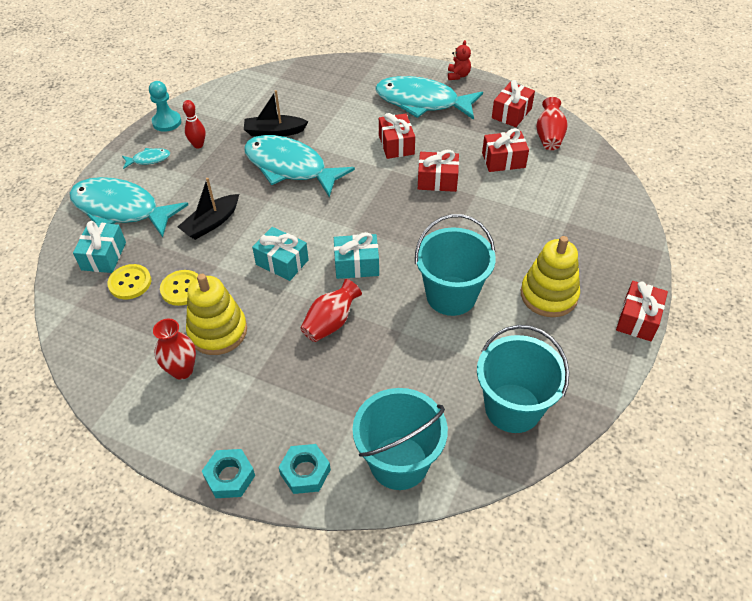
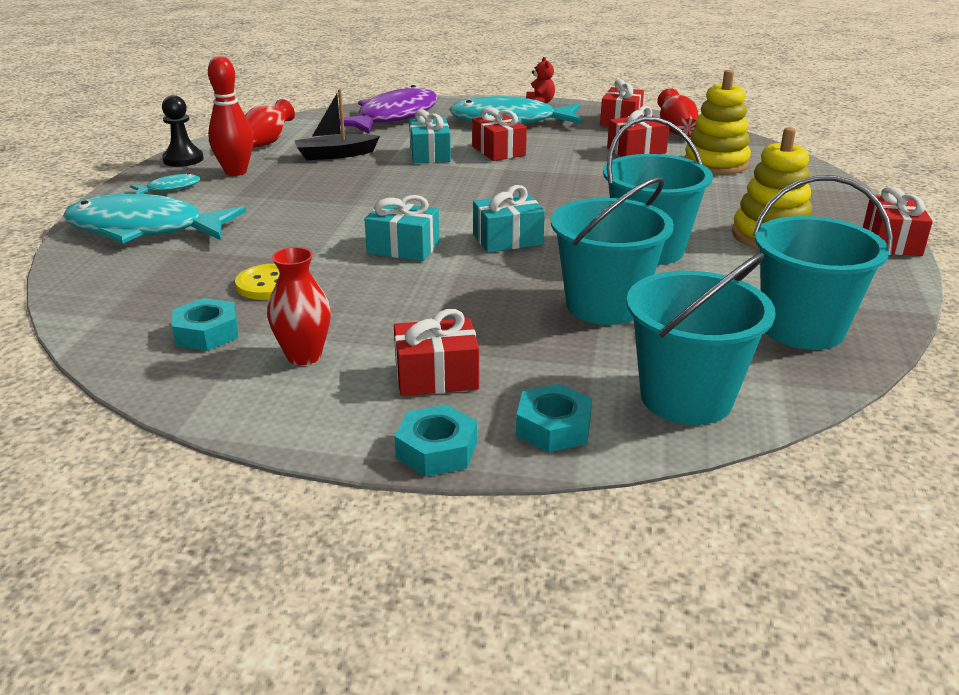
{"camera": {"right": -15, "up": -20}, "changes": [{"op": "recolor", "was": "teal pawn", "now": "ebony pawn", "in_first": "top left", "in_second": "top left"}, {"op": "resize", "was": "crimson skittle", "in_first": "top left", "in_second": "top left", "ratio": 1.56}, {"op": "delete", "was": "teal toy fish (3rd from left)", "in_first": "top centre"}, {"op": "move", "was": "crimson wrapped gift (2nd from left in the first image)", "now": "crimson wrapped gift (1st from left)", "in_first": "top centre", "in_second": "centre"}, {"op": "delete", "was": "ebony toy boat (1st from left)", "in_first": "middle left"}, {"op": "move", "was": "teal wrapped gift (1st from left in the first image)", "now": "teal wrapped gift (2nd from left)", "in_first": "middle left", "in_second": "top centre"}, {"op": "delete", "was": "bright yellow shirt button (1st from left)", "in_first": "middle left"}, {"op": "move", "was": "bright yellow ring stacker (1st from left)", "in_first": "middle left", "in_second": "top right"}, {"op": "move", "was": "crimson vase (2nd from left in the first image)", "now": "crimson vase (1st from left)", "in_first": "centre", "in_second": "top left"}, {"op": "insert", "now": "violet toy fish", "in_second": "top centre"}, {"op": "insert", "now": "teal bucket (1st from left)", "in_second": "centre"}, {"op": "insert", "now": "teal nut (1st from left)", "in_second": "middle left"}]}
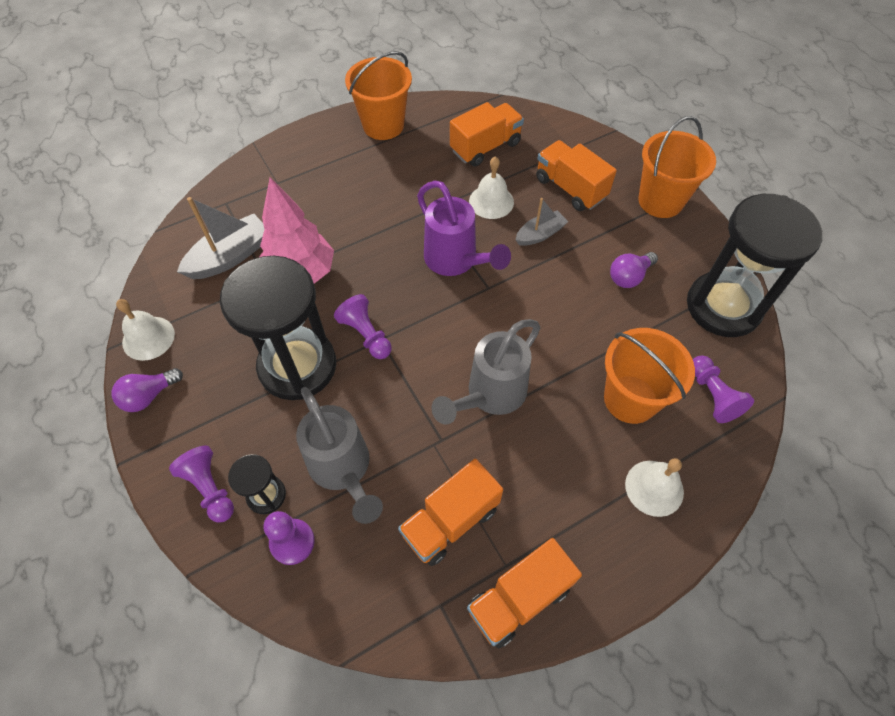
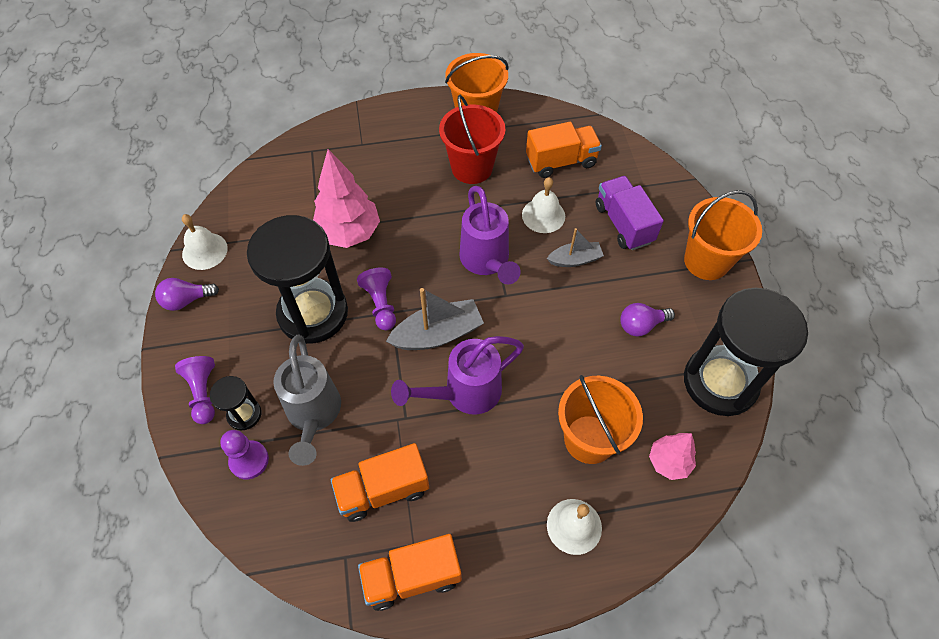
{"camera": {"right": 20, "up": 0}, "changes": [{"op": "recolor", "was": "orange truck (4th from left)", "now": "violet truck", "in_first": "top centre", "in_second": "middle right"}, {"op": "move", "was": "ash-grey toy boat (1st from left)", "in_first": "top left", "in_second": "centre"}, {"op": "recolor", "was": "ash-grey sprinkling can (2nd from left)", "now": "violet sprinkling can (1st from left)", "in_first": "centre", "in_second": "centre"}, {"op": "replace", "was": "violet pawn (4th from left)", "now": "rose-pink fir tree (2nd from left)", "in_first": "middle right", "in_second": "bottom right"}, {"op": "insert", "now": "crimson bucket", "in_second": "top centre"}]}
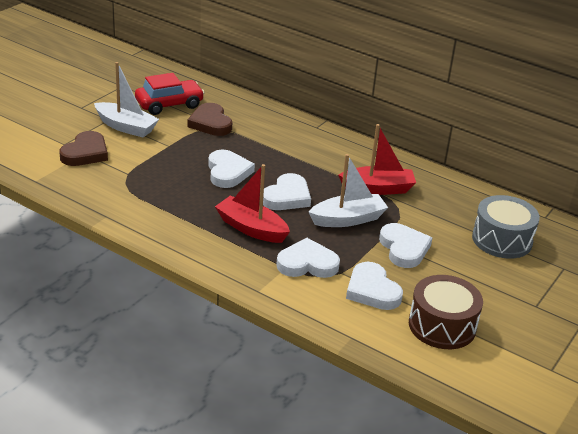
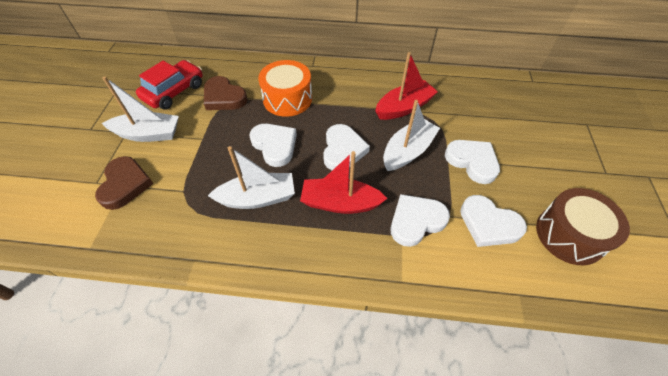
{"camera": {"right": -25, "up": 20}, "changes": [{"op": "delete", "was": "ash-grey drum", "in_first": "middle right"}, {"op": "insert", "now": "orange drum", "in_second": "top centre"}, {"op": "insert", "now": "white toy boat (2nd from left)", "in_second": "centre"}]}
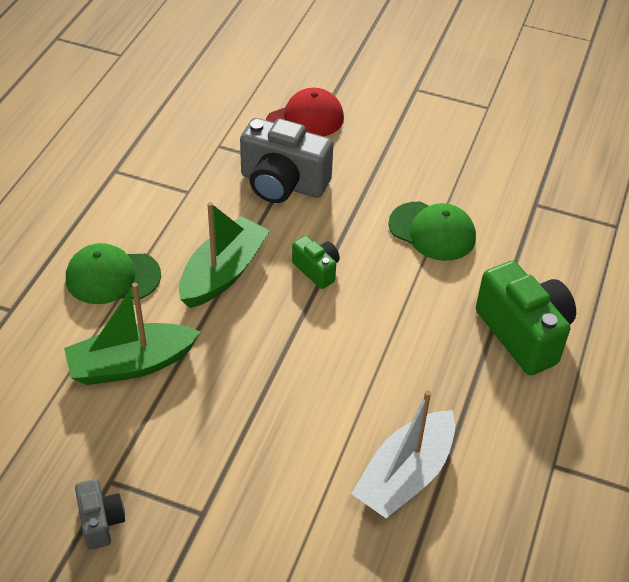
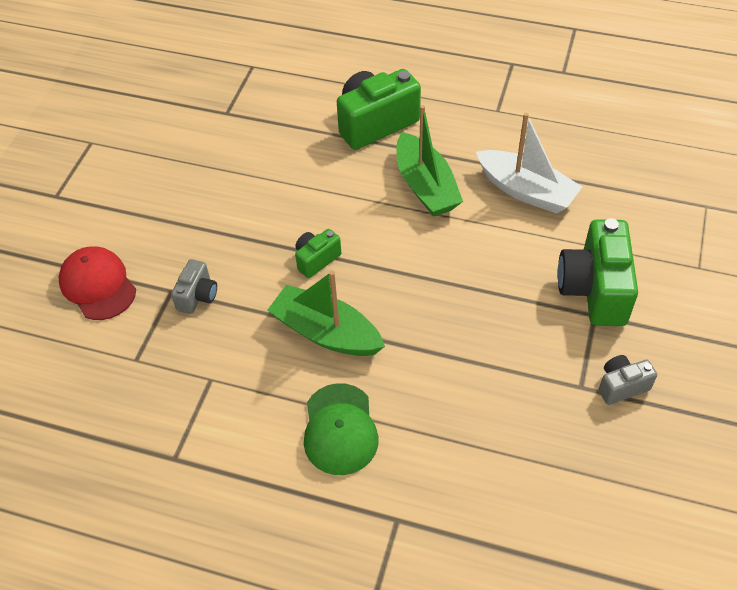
{"camera": {"right": -90, "up": 5}, "changes": [{"op": "resize", "was": "ash-grey photo camera (2nd from left in the first image)", "in_first": "top centre", "in_second": "middle left", "ratio": 0.51}, {"op": "delete", "was": "emerald cap (2nd from left)", "in_first": "middle right"}, {"op": "move", "was": "emerald toy boat (1st from left in the first image)", "now": "emerald toy boat (2nd from left)", "in_first": "middle left", "in_second": "top centre"}, {"op": "insert", "now": "emerald photo camera (3rd from left)", "in_second": "middle right"}]}
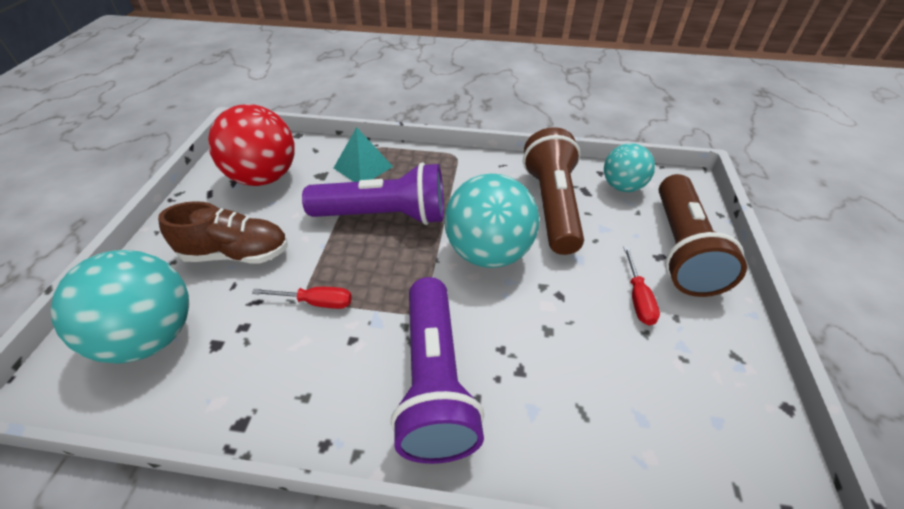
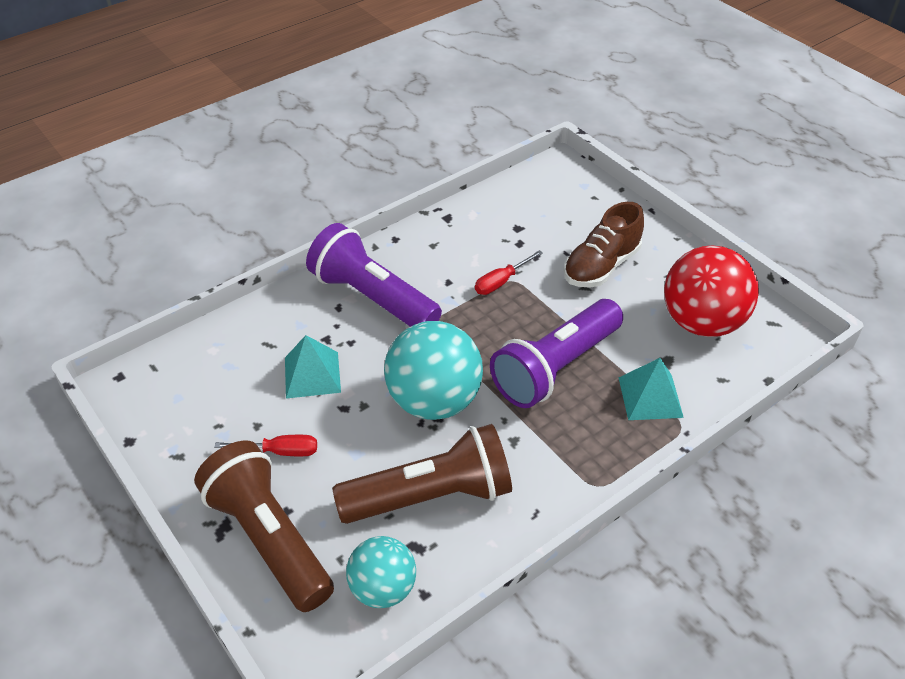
{"camera": {"right": 135, "up": 0}, "changes": [{"op": "rotate", "was": "russet torch (1st from left in the first image)", "in_first": "centre", "in_second": "bottom centre", "clockwise": -60}, {"op": "rotate", "was": "crimson flat screwdriver (2nd from left in the first image)", "in_first": "middle right", "in_second": "middle left", "clockwise": 135}, {"op": "delete", "was": "teal play ball (1st from left)", "in_first": "middle left"}, {"op": "insert", "now": "teal pyramid (1st from left)", "in_second": "centre"}]}
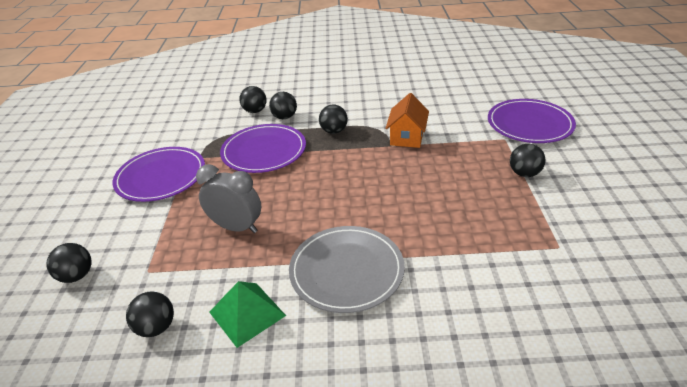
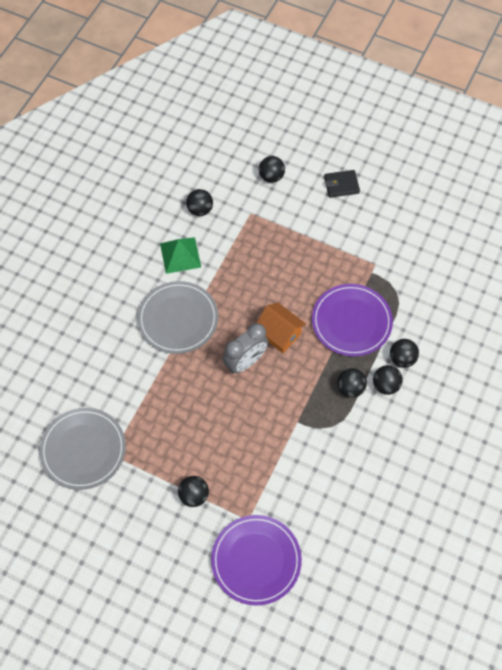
{"camera": {"right": 115, "up": 25}, "changes": [{"op": "move", "was": "ebony play ball (3rd from left in the first image)", "now": "ebony play ball (5th from left)", "in_first": "top centre", "in_second": "middle right"}, {"op": "move", "was": "orange house", "in_first": "top centre", "in_second": "centre"}, {"op": "delete", "was": "violet plate (1st from left)", "in_first": "middle left"}, {"op": "move", "was": "ash-grey bedside clock", "in_first": "middle left", "in_second": "centre"}, {"op": "insert", "now": "ebony card wallet", "in_second": "top right"}, {"op": "insert", "now": "ash-grey plate (1st from left)", "in_second": "bottom left"}]}
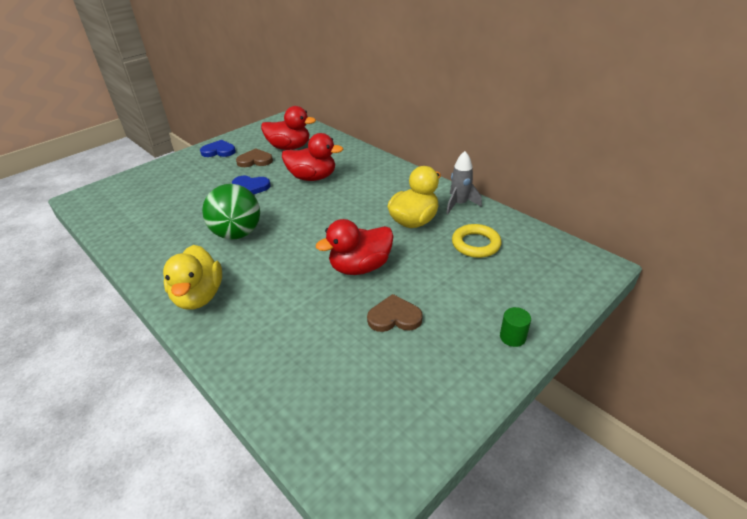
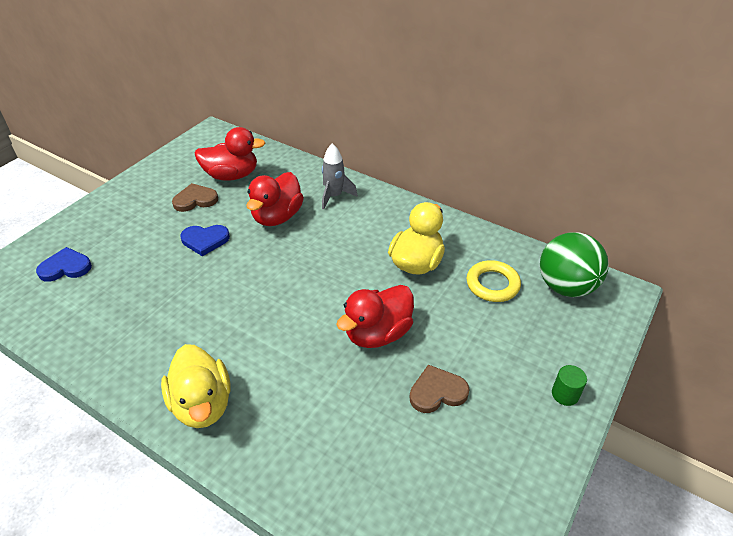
{"camera": {"right": -15, "up": 5}, "changes": [{"op": "rotate", "was": "crimson duck (2nd from left)", "in_first": "top centre", "in_second": "centre", "clockwise": 120}, {"op": "move", "was": "blue heart shape (1st from left)", "in_first": "top left", "in_second": "middle left"}, {"op": "move", "was": "ash-grey toy rocket", "in_first": "centre", "in_second": "top centre"}, {"op": "move", "was": "emerald play ball", "in_first": "middle left", "in_second": "middle right"}]}
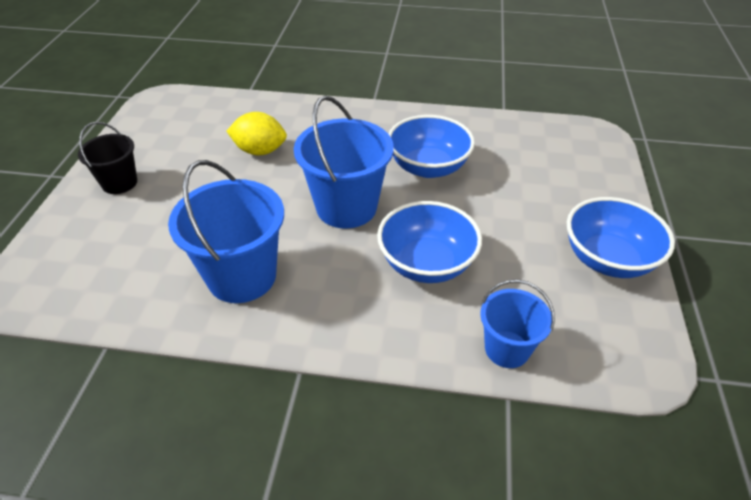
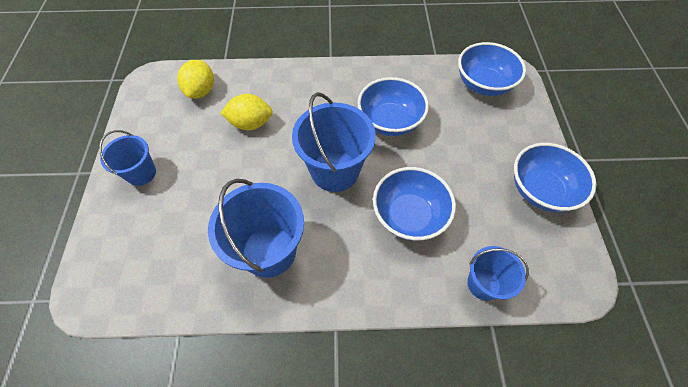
{"camera": {"right": -10, "up": 15}, "changes": [{"op": "recolor", "was": "ebony bucket", "now": "blue bucket (1st from left)", "in_first": "top left", "in_second": "middle left"}, {"op": "insert", "now": "blue bowl (3rd from left)", "in_second": "top right"}, {"op": "insert", "now": "bright yellow toy lemon (1st from left)", "in_second": "top left"}]}
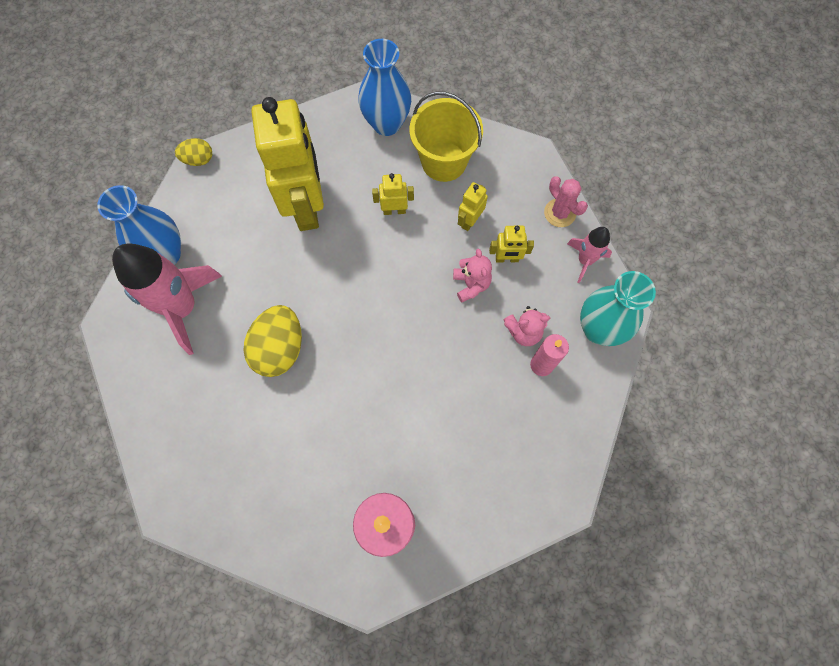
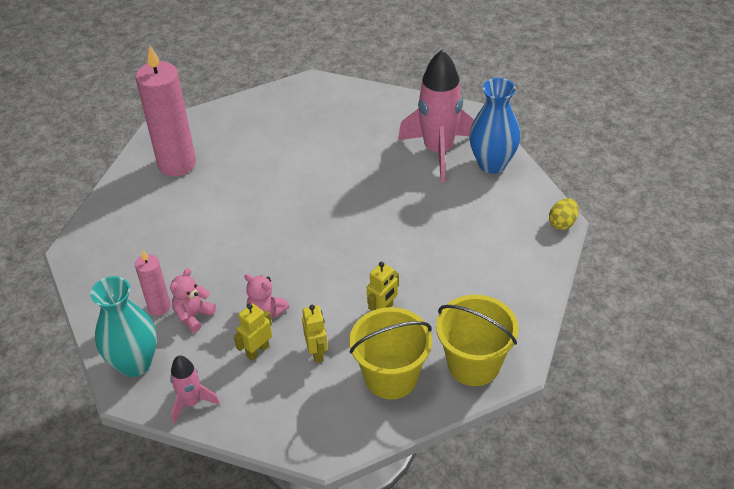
{"camera": {"right": 135, "up": -25}, "changes": [{"op": "replace", "was": "blue vase (2nd from left)", "now": "bright yellow bucket (2nd from left)", "in_first": "top centre", "in_second": "bottom centre"}, {"op": "delete", "was": "bright yellow robot figure (1st from left)", "in_first": "top centre"}, {"op": "delete", "was": "rose-pink saguaro cactus", "in_first": "top right"}, {"op": "delete", "was": "bright yellow egg (2nd from left)", "in_first": "middle left"}]}
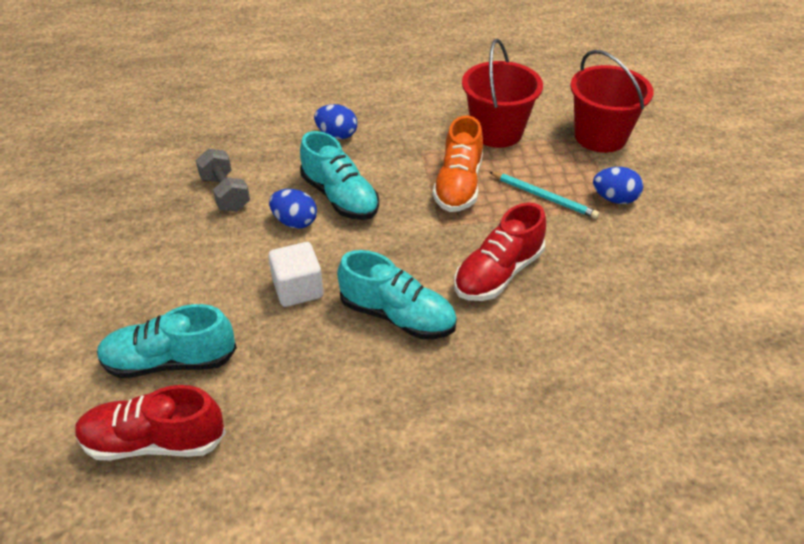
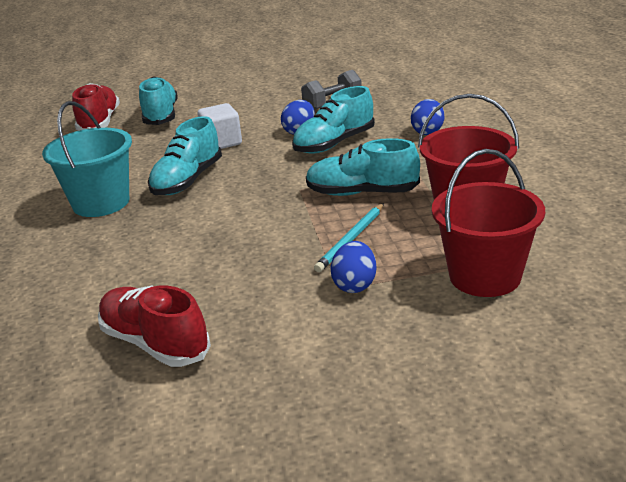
{"camera": {"right": 90, "up": -15}, "changes": [{"op": "recolor", "was": "orange sneaker", "now": "teal sneaker (4th from left)", "in_first": "top centre", "in_second": "centre"}, {"op": "move", "was": "crimson sneaker (2nd from left)", "in_first": "centre", "in_second": "bottom left"}, {"op": "insert", "now": "teal bucket", "in_second": "top left"}]}
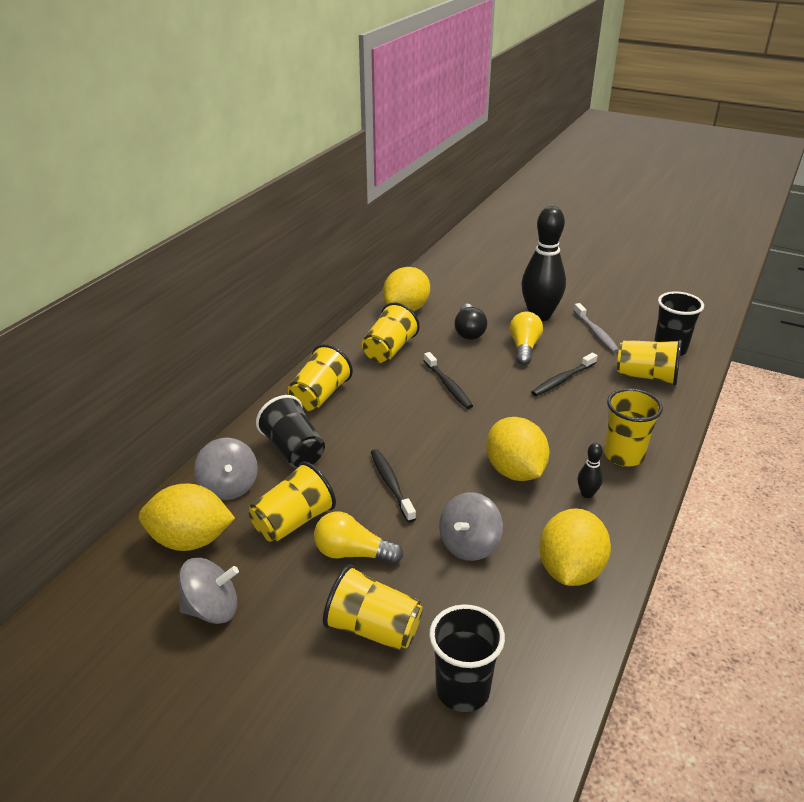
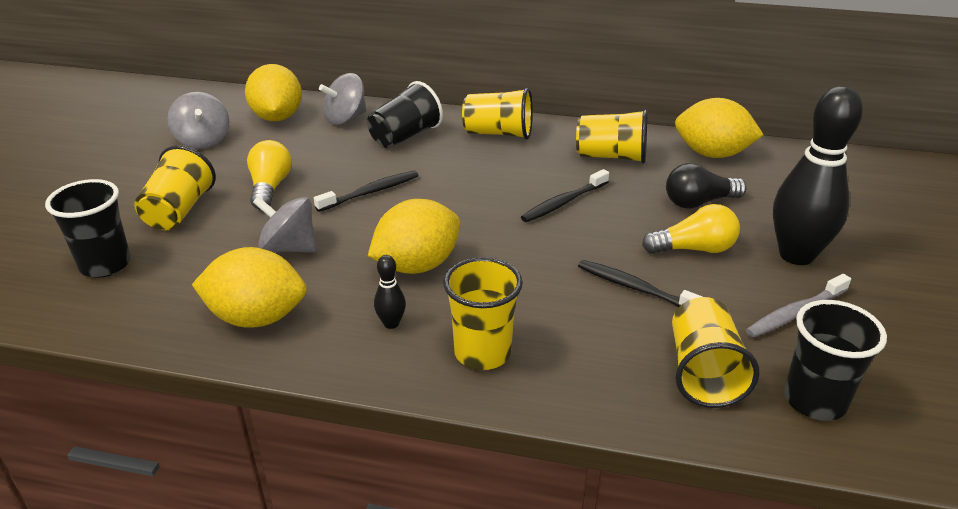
{"camera": {"right": 75, "up": 0}, "changes": [{"op": "delete", "was": "bright yellow beaker (1st from left)", "in_first": "centre"}]}
